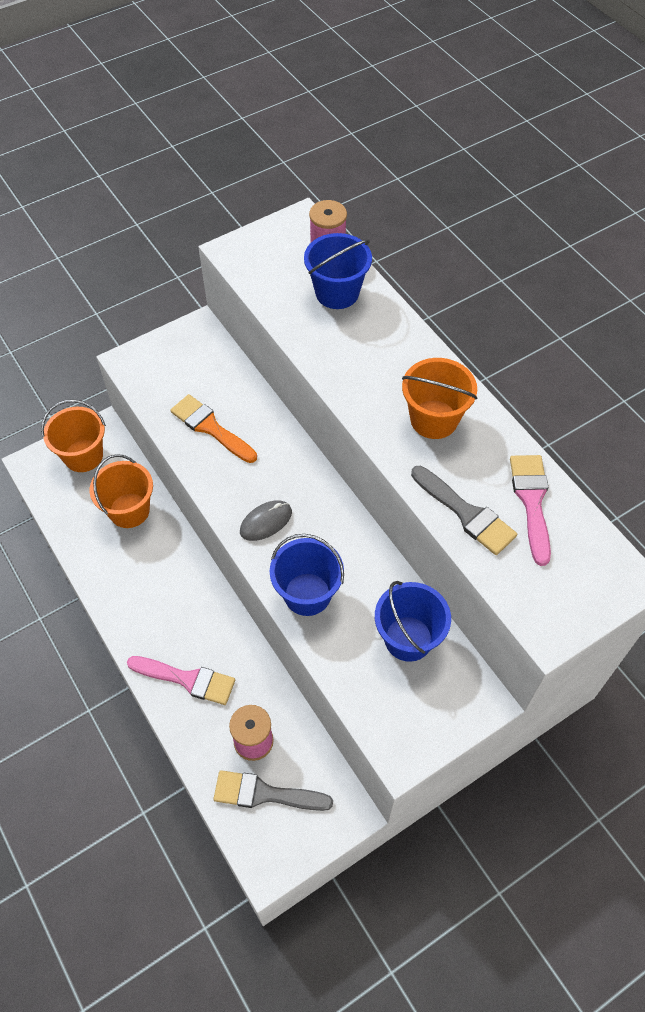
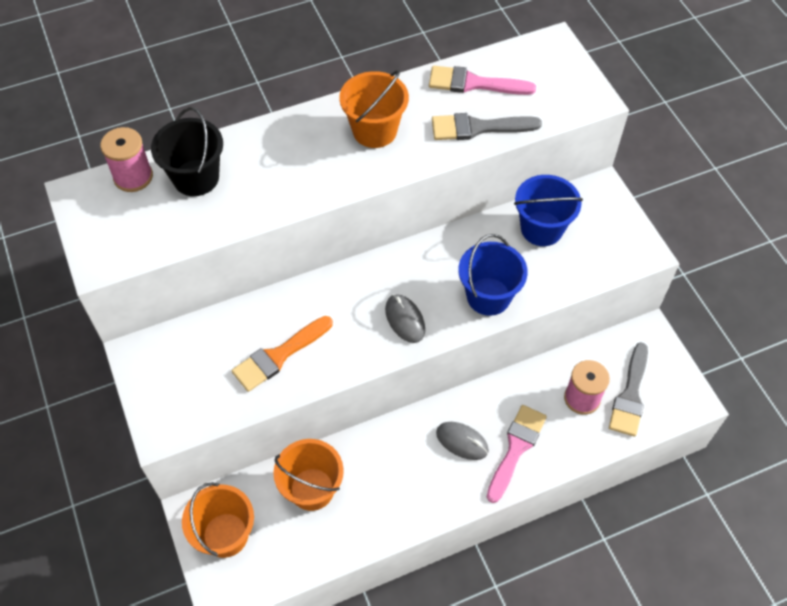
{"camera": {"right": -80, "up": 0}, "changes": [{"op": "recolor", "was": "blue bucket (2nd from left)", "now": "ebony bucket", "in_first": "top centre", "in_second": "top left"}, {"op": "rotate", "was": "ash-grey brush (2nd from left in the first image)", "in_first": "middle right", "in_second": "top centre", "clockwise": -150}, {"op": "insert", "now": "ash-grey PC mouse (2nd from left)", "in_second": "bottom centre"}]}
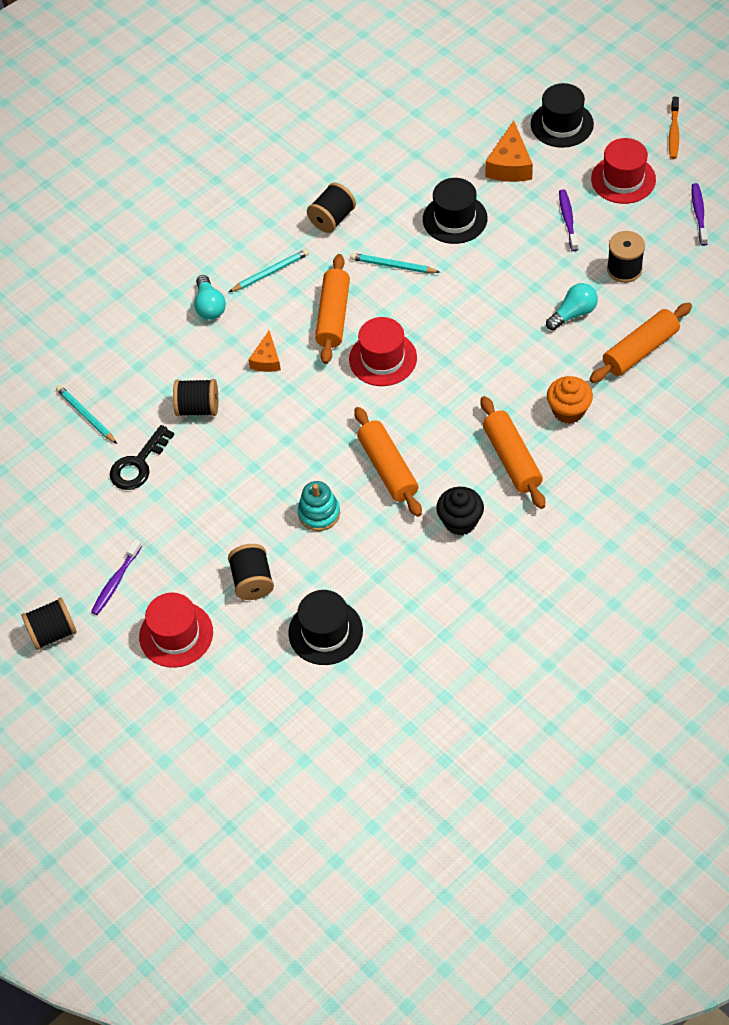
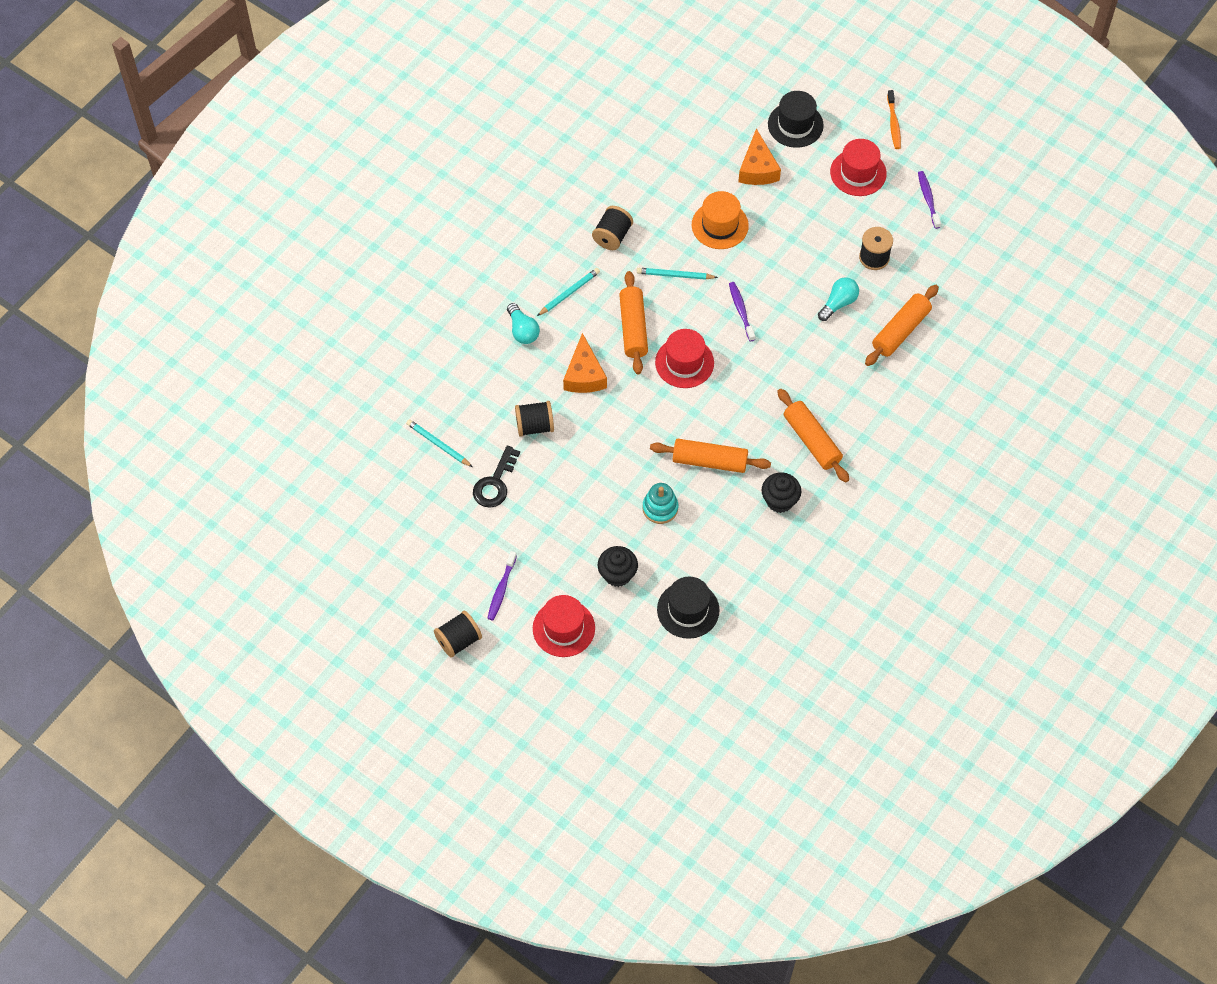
{"camera": {"right": -15, "up": 5}, "changes": [{"op": "recolor", "was": "ebony top hat (2nd from left)", "now": "orange top hat", "in_first": "top centre", "in_second": "top centre"}, {"op": "move", "was": "violet toothbrush (2nd from left)", "in_first": "top right", "in_second": "top centre"}, {"op": "resize", "was": "orange cheese (1st from left)", "in_first": "centre", "in_second": "centre", "ratio": 1.6}, {"op": "delete", "was": "orange muffin", "in_first": "middle right"}, {"op": "rotate", "was": "orange rolling pin (2nd from left)", "in_first": "centre", "in_second": "centre", "clockwise": -45}, {"op": "replace", "was": "ebony spool (3rd from left)", "now": "ebony muffin (1st from left)", "in_first": "centre", "in_second": "centre"}]}
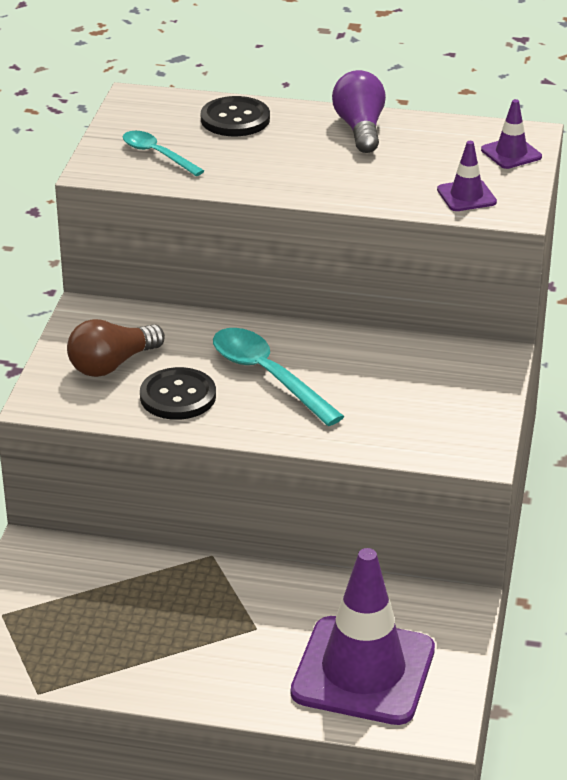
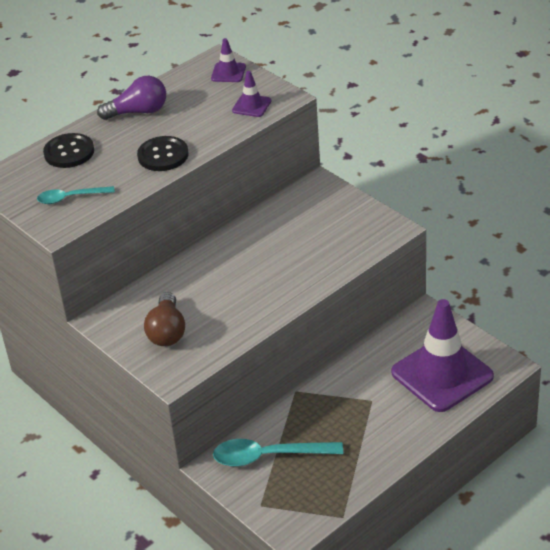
{"camera": {"right": -50, "up": 5}, "changes": [{"op": "rotate", "was": "violet light bulb", "in_first": "top centre", "in_second": "top left", "clockwise": 135}, {"op": "move", "was": "teal teaspoon (2nd from left)", "in_first": "centre", "in_second": "bottom centre"}, {"op": "move", "was": "ebony shirt button (1st from left in the first image)", "now": "ebony shirt button (2nd from left)", "in_first": "middle left", "in_second": "top left"}]}
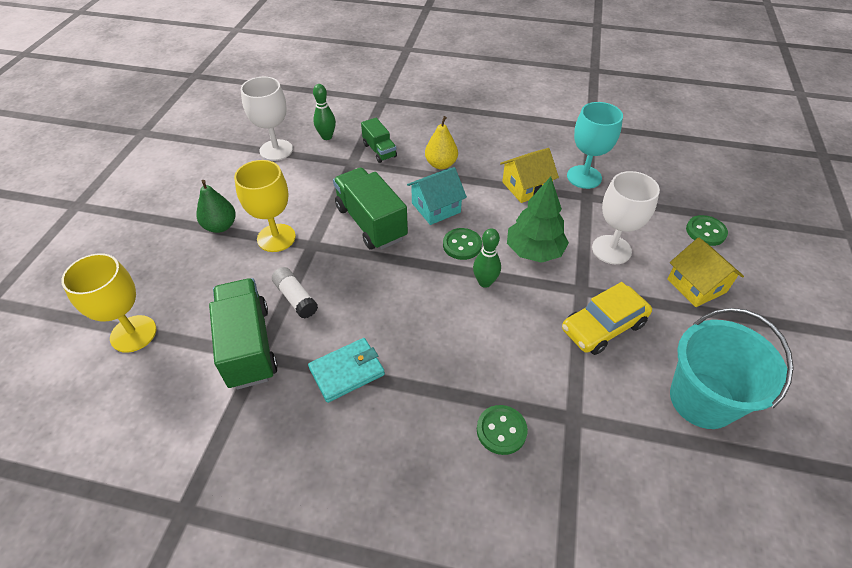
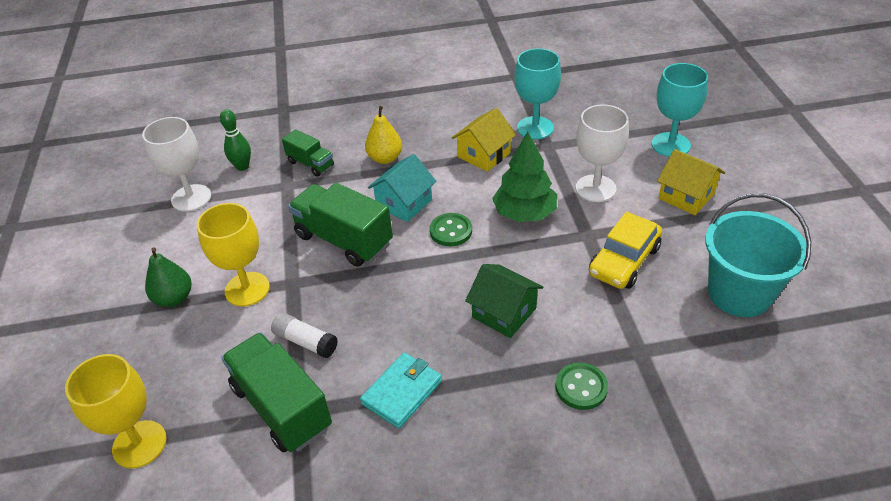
{"camera": {"right": -20, "up": -5}, "changes": [{"op": "replace", "was": "emerald shirt button (3rd from left)", "now": "teal goblet (2nd from left)", "in_first": "middle right", "in_second": "top right"}, {"op": "delete", "was": "emerald skittle (2nd from left)", "in_first": "centre"}, {"op": "insert", "now": "emerald house", "in_second": "centre"}]}
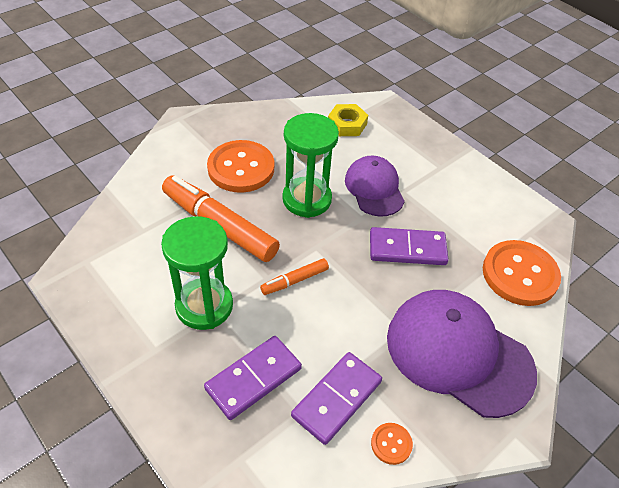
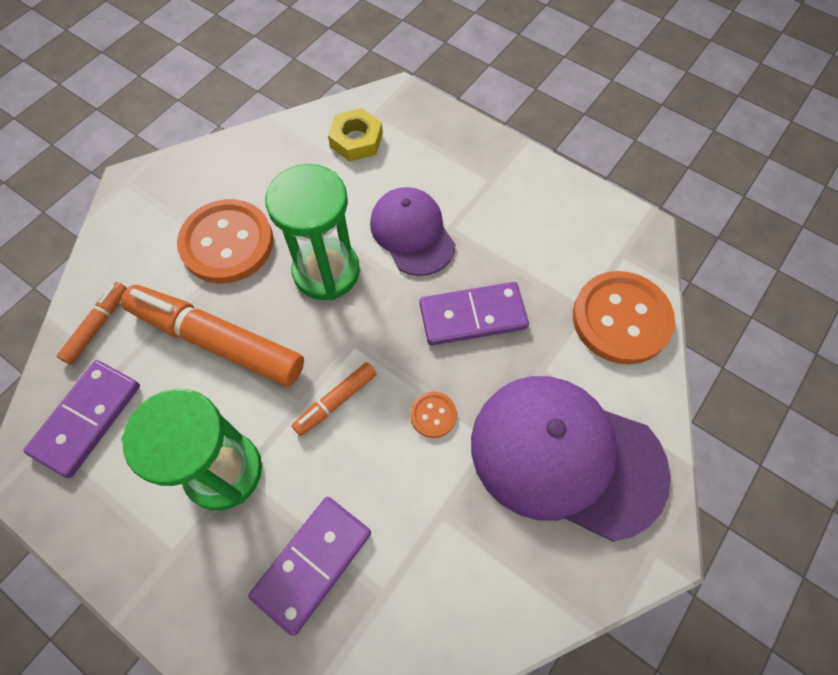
{"camera": {"right": -10, "up": 15}, "changes": [{"op": "move", "was": "violet domino (2nd from left in the first image)", "now": "violet domino (1st from left)", "in_first": "bottom centre", "in_second": "middle left"}, {"op": "move", "was": "orange shirt button (2nd from left)", "in_first": "bottom centre", "in_second": "centre"}, {"op": "insert", "now": "orange felt pen (1st from left)", "in_second": "middle left"}]}
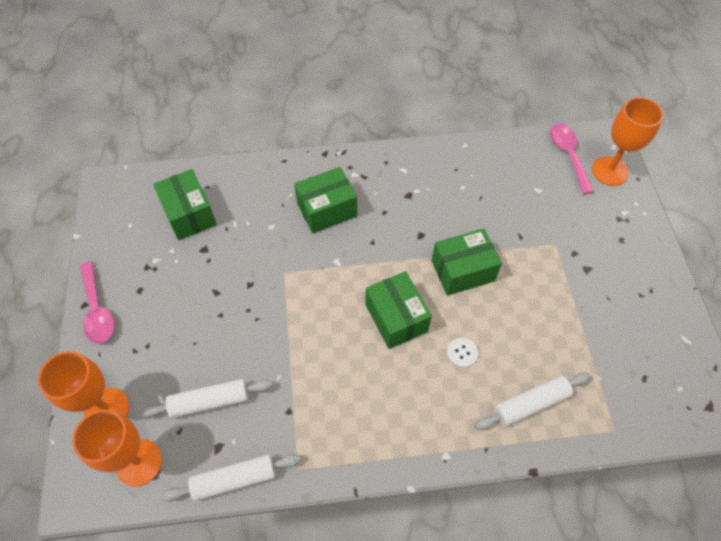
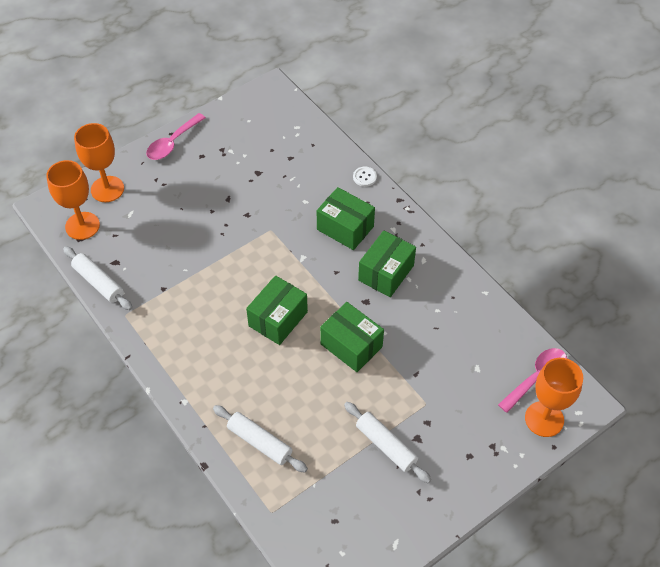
{"camera": {"right": 60, "up": -5}, "changes": [{"op": "move", "was": "emerald package (1st from left in the first image)", "now": "emerald package (4th from left)", "in_first": "middle left", "in_second": "centre"}, {"op": "move", "was": "white shirt button", "in_first": "centre", "in_second": "top centre"}, {"op": "move", "was": "white rolling pin (1st from left in the first image)", "now": "white rolling pin (3rd from left)", "in_first": "bottom left", "in_second": "bottom centre"}]}
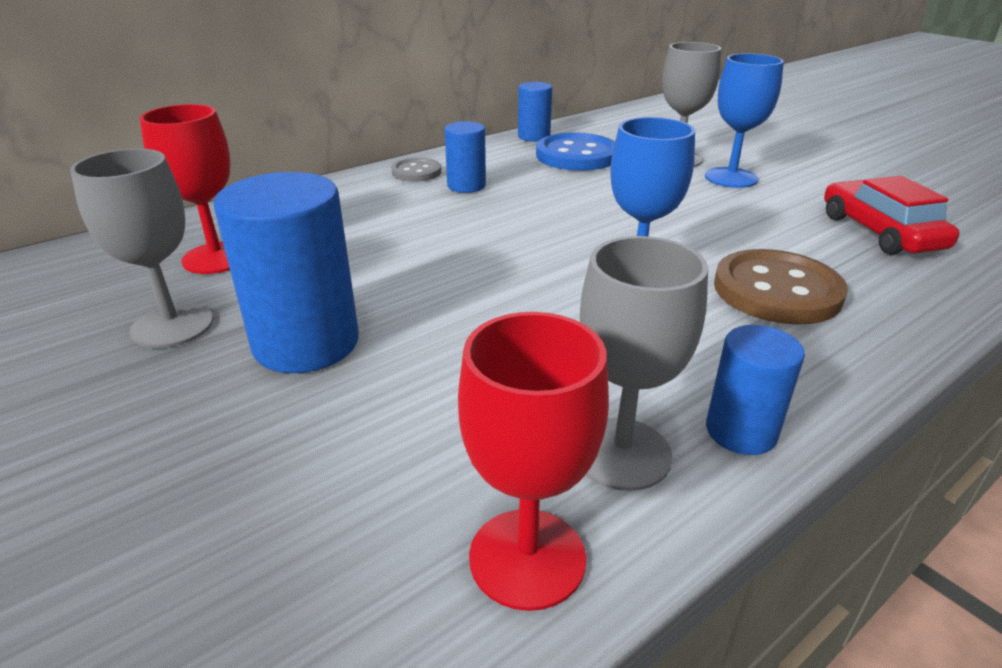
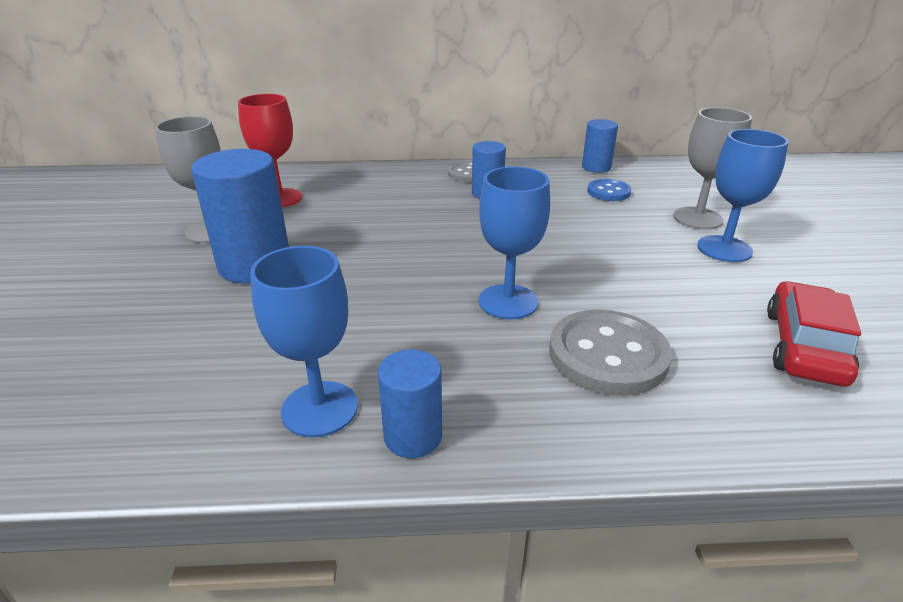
{"camera": {"right": 35, "up": 0}, "changes": [{"op": "resize", "was": "blue shirt button", "in_first": "top centre", "in_second": "top right", "ratio": 0.57}, {"op": "recolor", "was": "ash-grey goblet (2nd from left)", "now": "blue goblet (1st from left)", "in_first": "centre", "in_second": "centre"}, {"op": "recolor", "was": "russet shirt button", "now": "ash-grey shirt button (2nd from left)", "in_first": "middle right", "in_second": "middle right"}, {"op": "delete", "was": "crimson goblet (2nd from left)", "in_first": "bottom centre"}]}
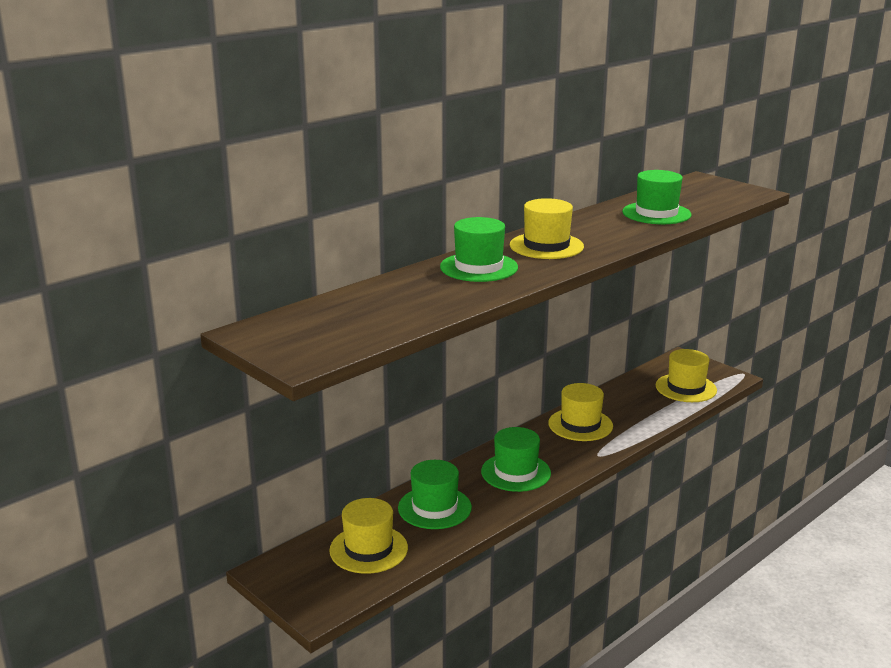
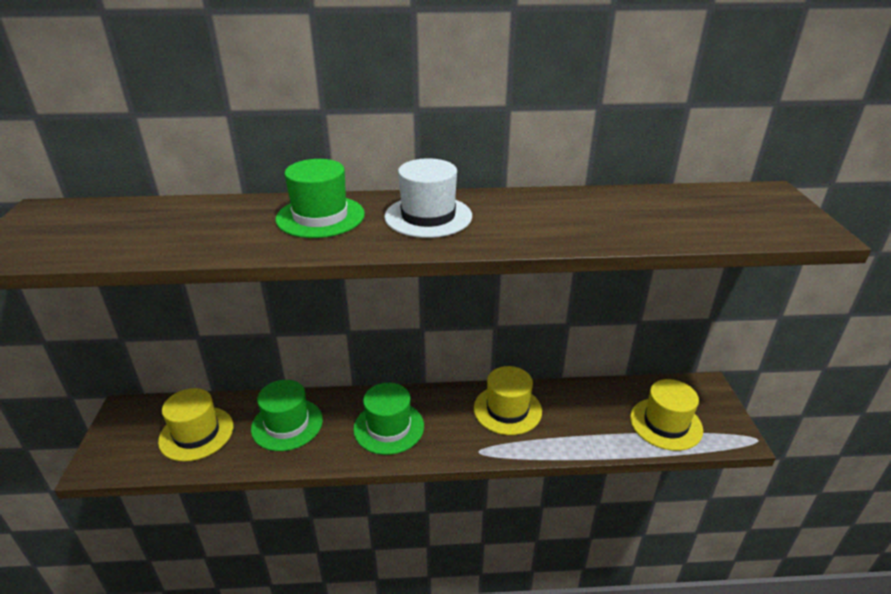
{"camera": {"right": 40, "up": 10}, "changes": [{"op": "delete", "was": "emerald top hat (4th from left)", "in_first": "top right"}, {"op": "recolor", "was": "bright yellow top hat (2nd from left)", "now": "white top hat", "in_first": "centre", "in_second": "centre"}]}
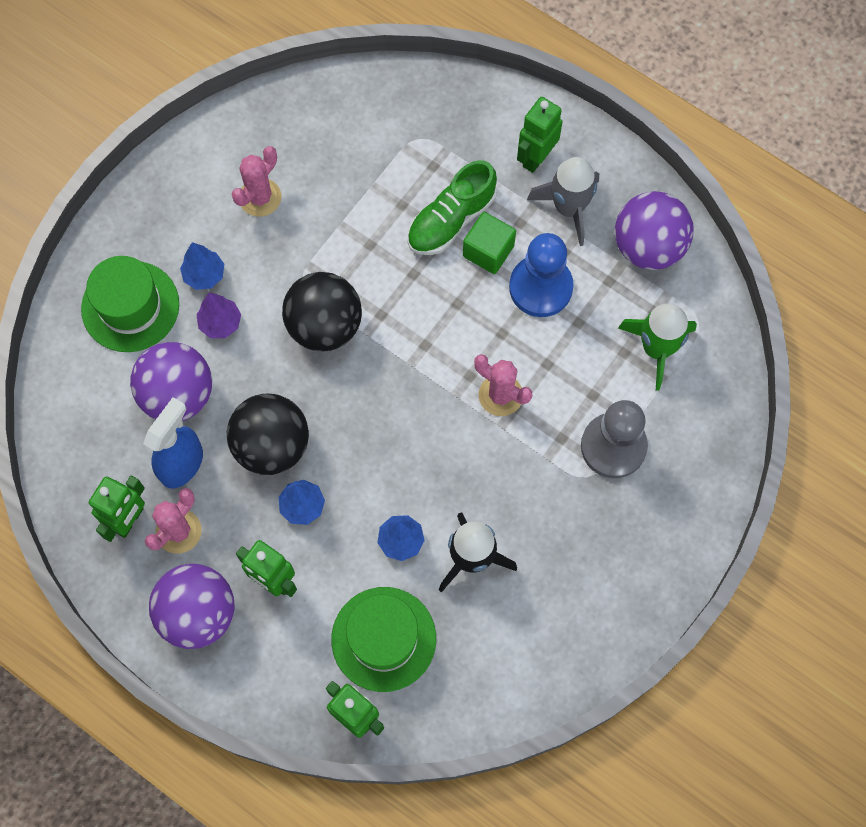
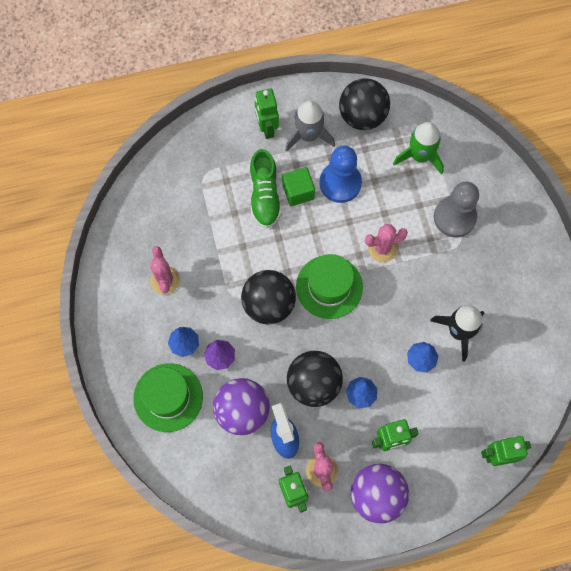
{"camera": {"right": -50, "up": 0}, "changes": [{"op": "recolor", "was": "violet play ball (3rd from left)", "now": "ebony play ball (3rd from left)", "in_first": "top right", "in_second": "top centre"}, {"op": "move", "was": "emerald top hat (2nd from left)", "in_first": "bottom centre", "in_second": "centre"}]}
